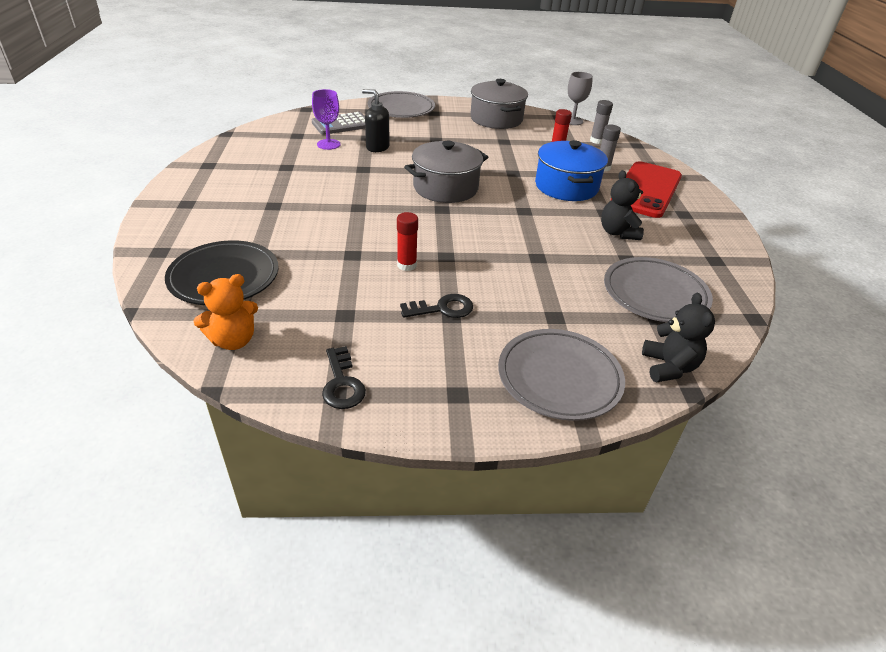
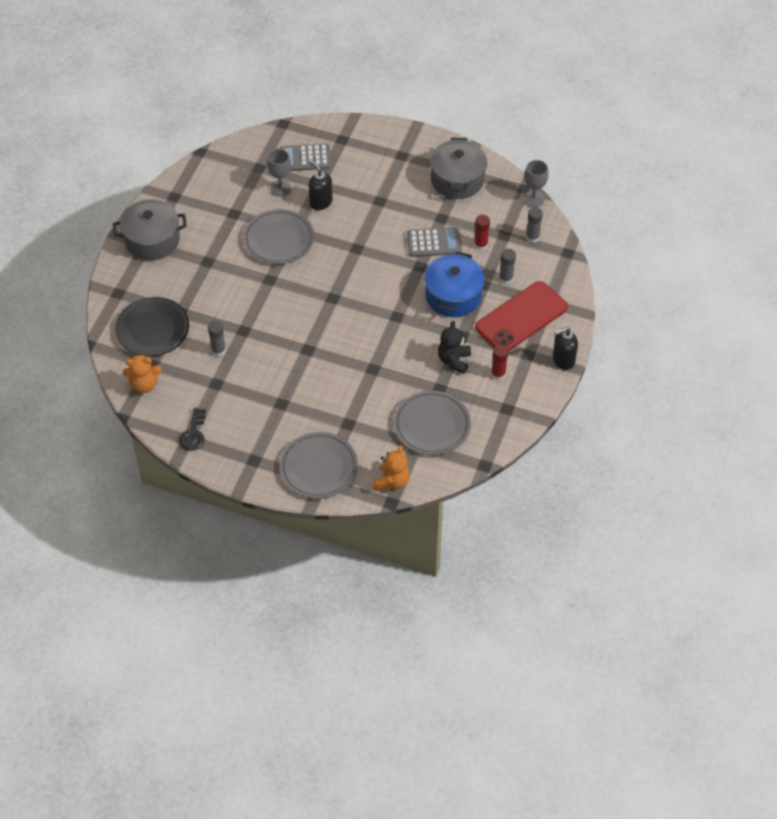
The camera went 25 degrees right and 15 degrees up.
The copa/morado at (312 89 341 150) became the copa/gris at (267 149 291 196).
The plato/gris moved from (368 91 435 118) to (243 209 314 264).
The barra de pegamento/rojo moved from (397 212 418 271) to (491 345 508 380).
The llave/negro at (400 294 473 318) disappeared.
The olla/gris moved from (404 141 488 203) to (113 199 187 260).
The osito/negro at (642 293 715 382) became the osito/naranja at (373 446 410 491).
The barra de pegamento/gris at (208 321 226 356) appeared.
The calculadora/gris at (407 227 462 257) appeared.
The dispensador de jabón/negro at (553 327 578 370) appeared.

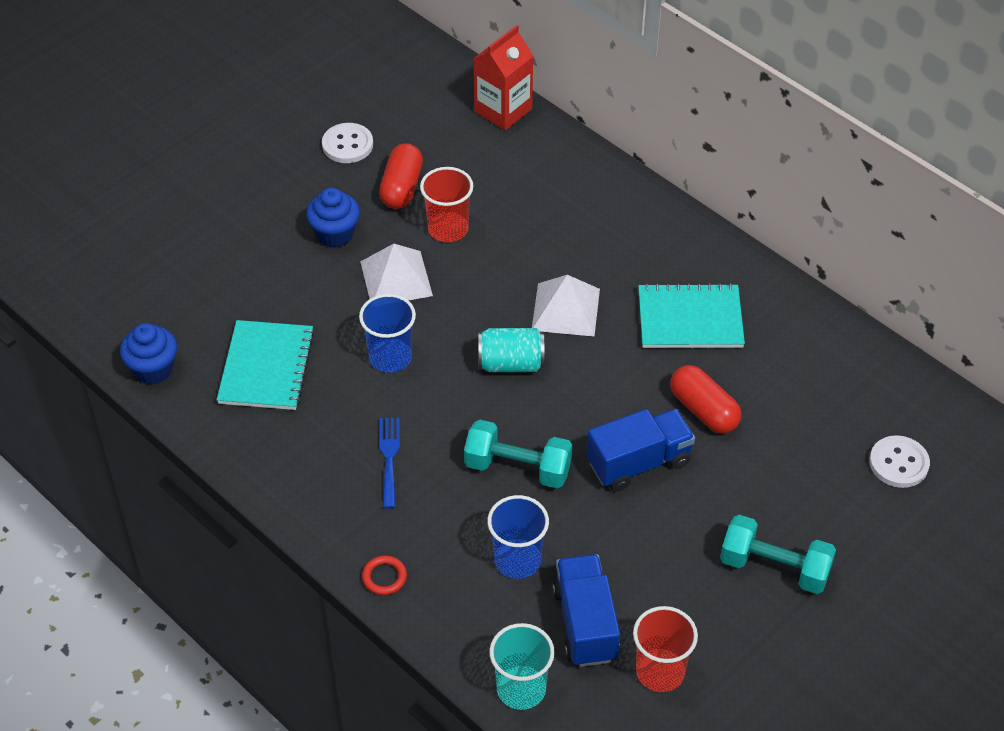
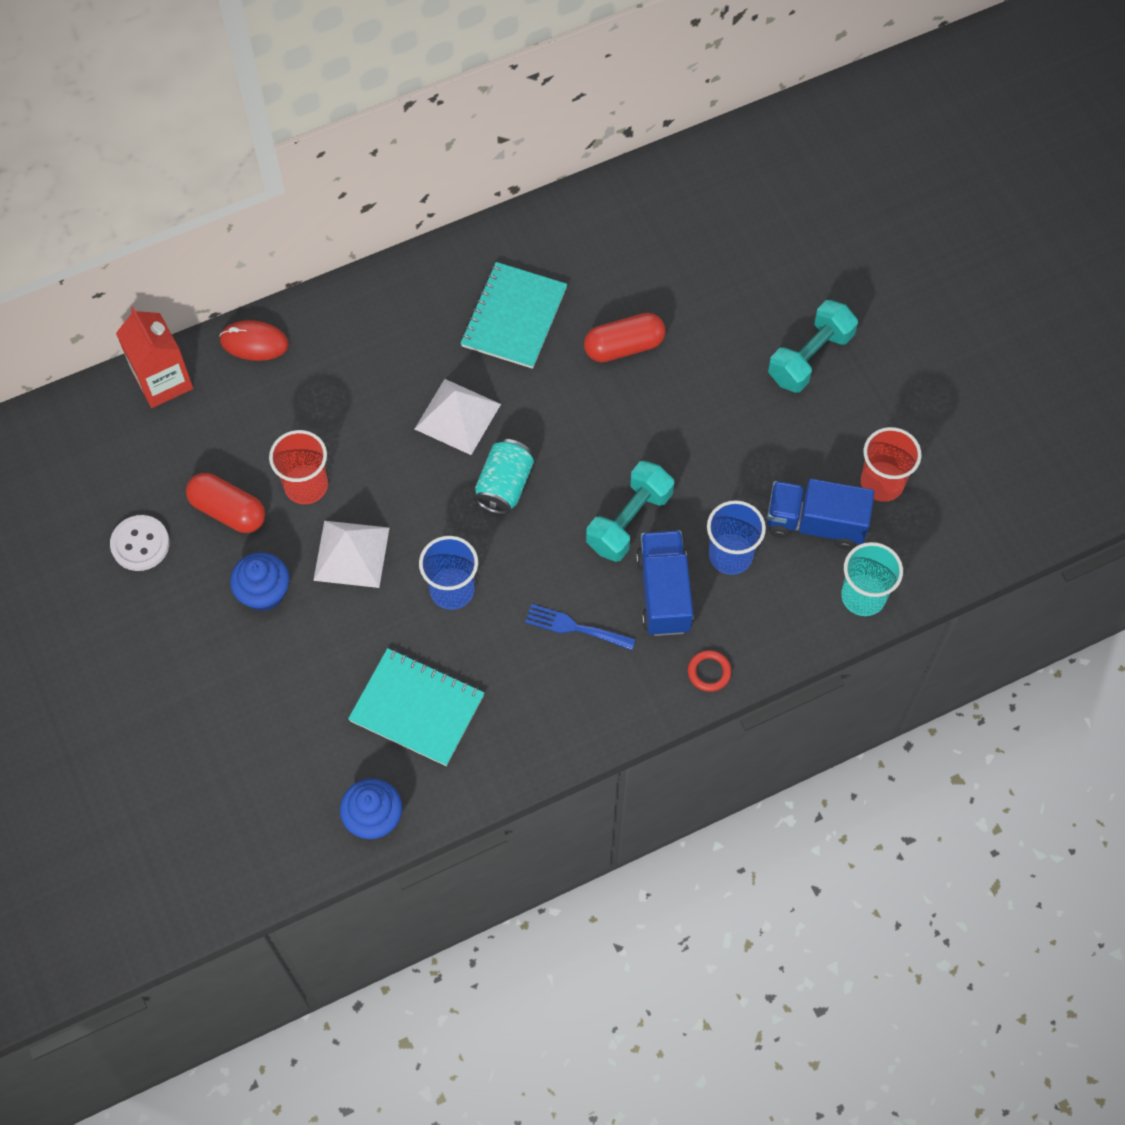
The camera went 70 degrees left and 15 degrees up.
The camión/azul moved from (586 409 695 492) to (636 530 693 636).
The botón/blanco at (869 435 930 488) disappeared.
The ratón/rojo at (219 320 289 361) appeared.

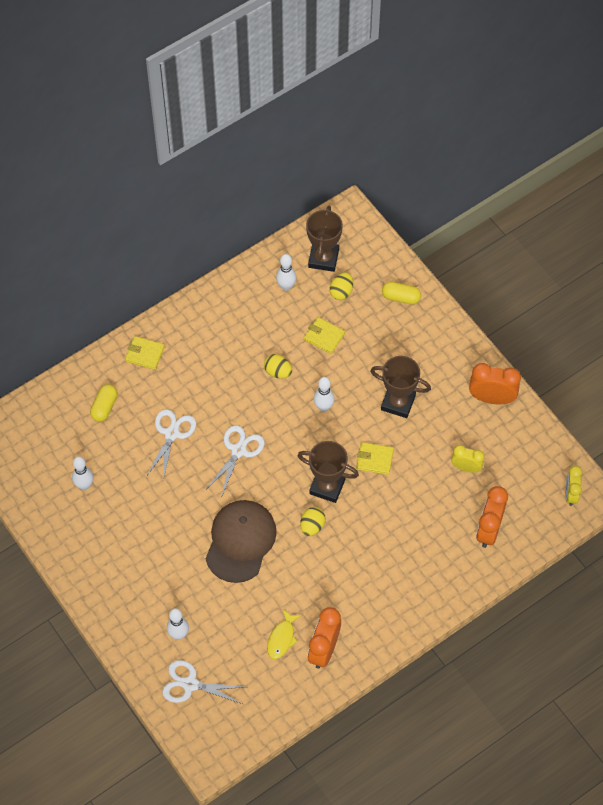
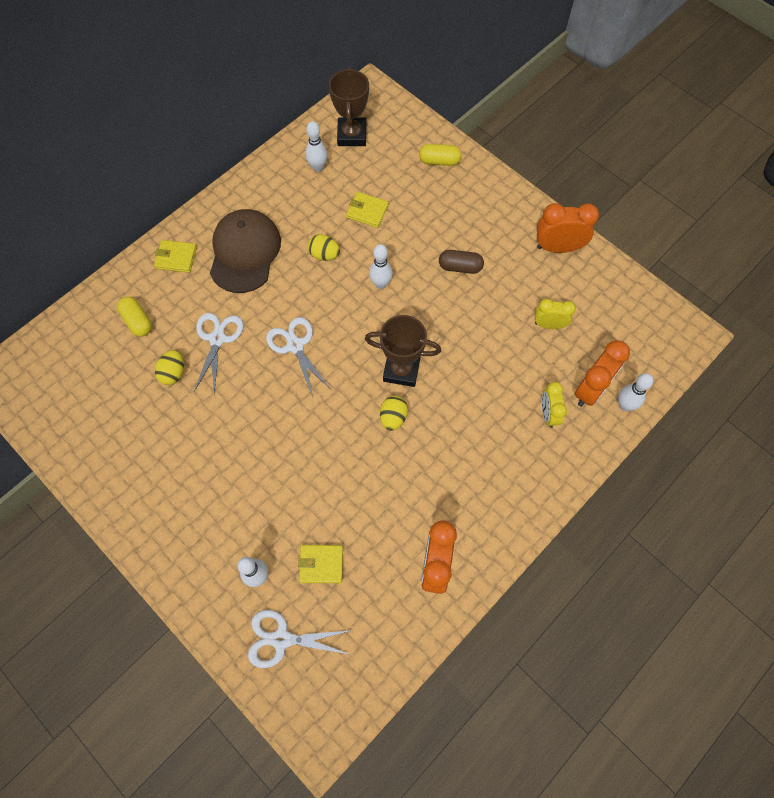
The camera went 10 degrees left and 5 degrees up.
The bolo/blanco moved from (72 456 94 490) to (618 373 653 411).
The cápsula/amarillo at (90 384 118 422) turned 45 degrees counterclockwise.
The gorra/marrón moved from (205 500 277 583) to (210 209 281 293).
The tijeras/blanco at (207 425 265 498) turned 45 degrees counterclockwise.
The pez/amarillo at (267 609 301 659) disappeared.
The huevo/amarillo moved from (330 272 353 300) to (155 350 184 385).
The cartera/amarillo moved from (356 442 394 475) to (298 545 343 583).
The trofeo/marrón at (370 356 431 418) was replaced by the cápsula/marrón at (439 250 484 274).
The despertador/naranja at (476 486 508 548) turned 150 degrees counterclockwise.
The despertador/amarillo moved from (565 466 582 506) to (542 382 567 428).

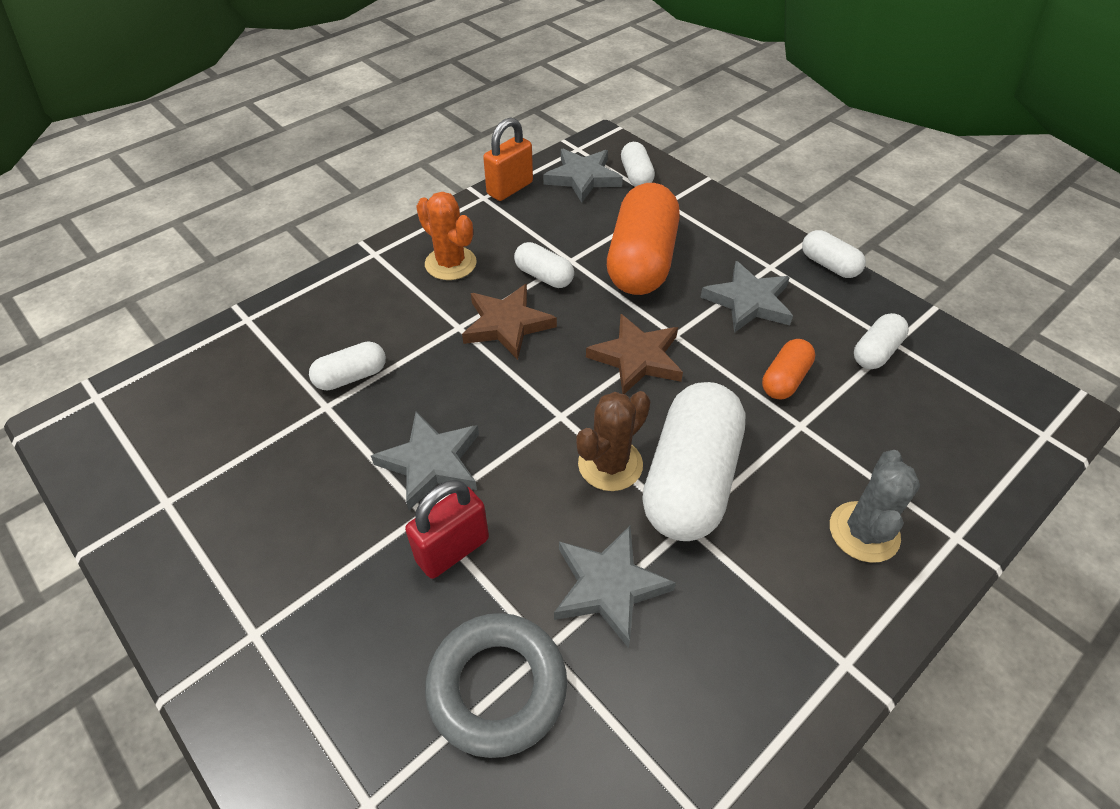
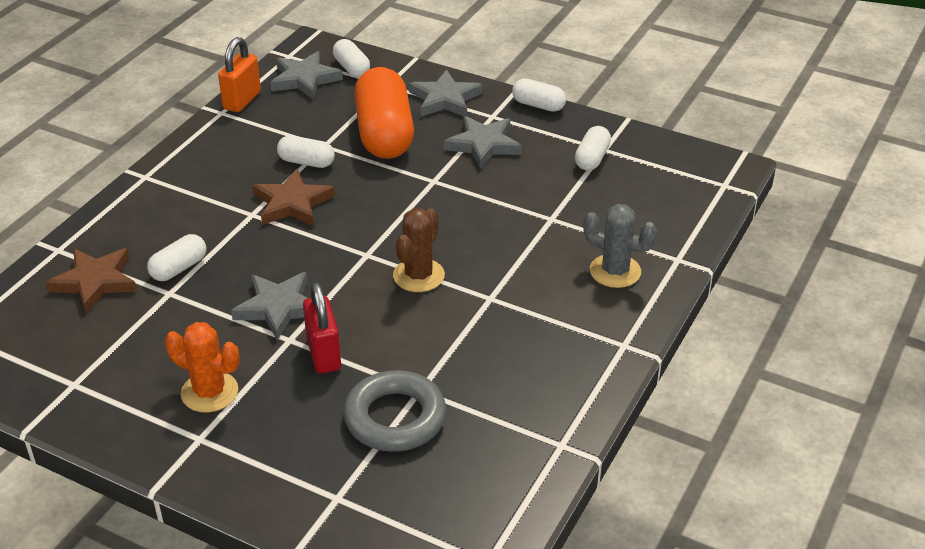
The camera went 20 degrees left and 10 degrees down.
The candado/rojo at (405 480 489 579) turned 45 degrees counterclockwise.
The cactus/naranja moved from (416 192 477 280) to (165 322 240 413).
The estrella/gris moved from (554 526 676 648) to (409 69 483 117).
The estrella/marrón moved from (586 314 683 394) to (45 248 137 313).
The cápsula/blanco at (642 382 745 541) disappeared.
The cápsula/naranja at (762 339 815 400) disappeared.
The cactus/gris at (830 450 920 563) turned 60 degrees counterclockwise.

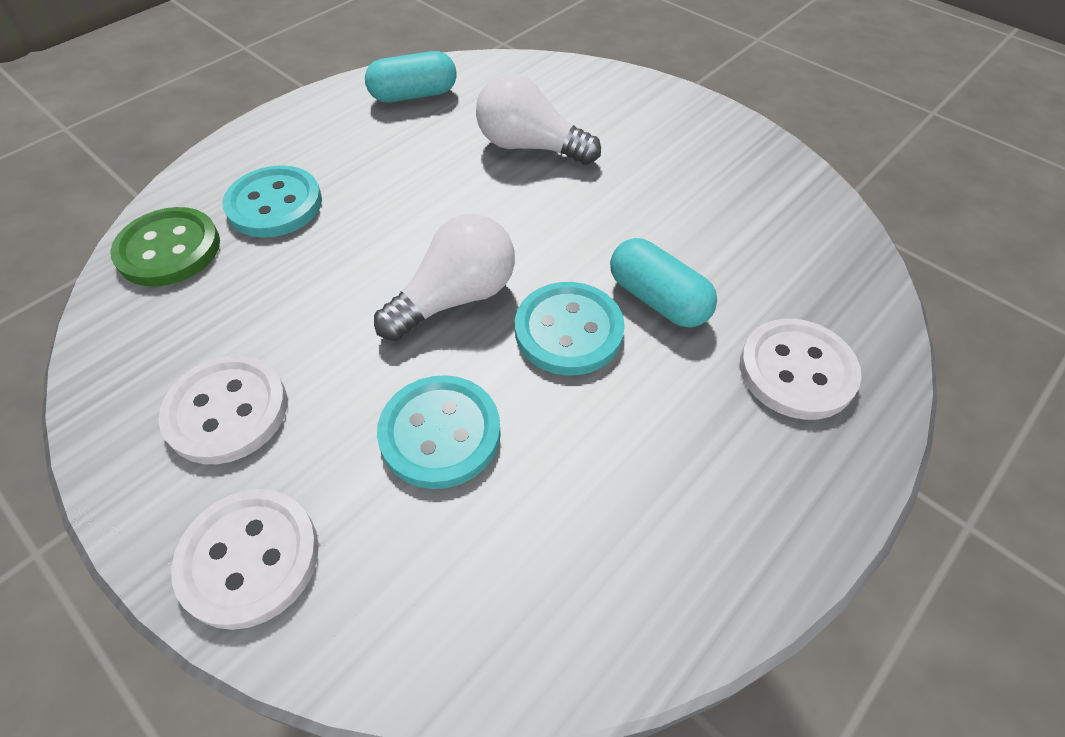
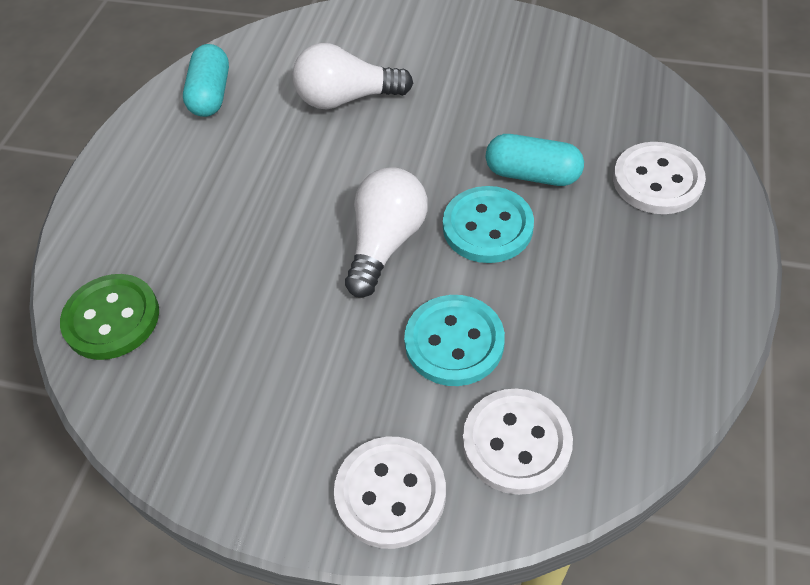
The camera went 25 degrees left and 0 degrees up.
The botón/blanco moved from (159 355 287 464) to (463 389 573 495).
The botón/turquesa at (222 165 322 238) disappeared.
The cápsula/turquesa at (365 51 457 102) turned 45 degrees counterclockwise.

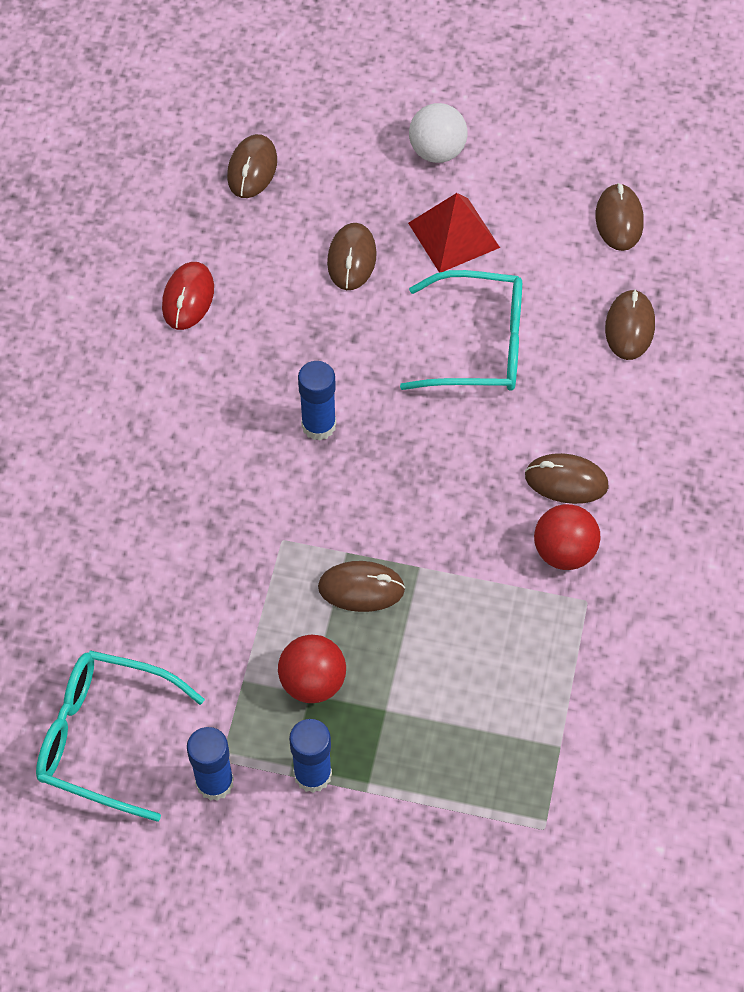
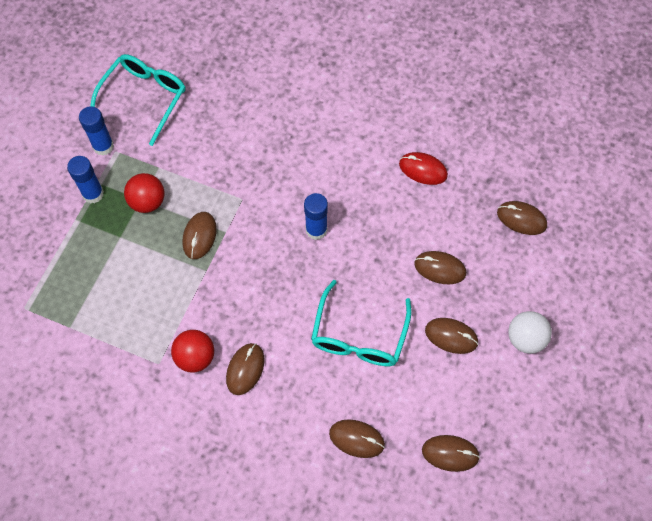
The camera went 100 degrees right and 5 degrees up.
The pirámide/rojo at (408 193 500 273) was replaced by the ratón/marrón at (425 318 479 354).

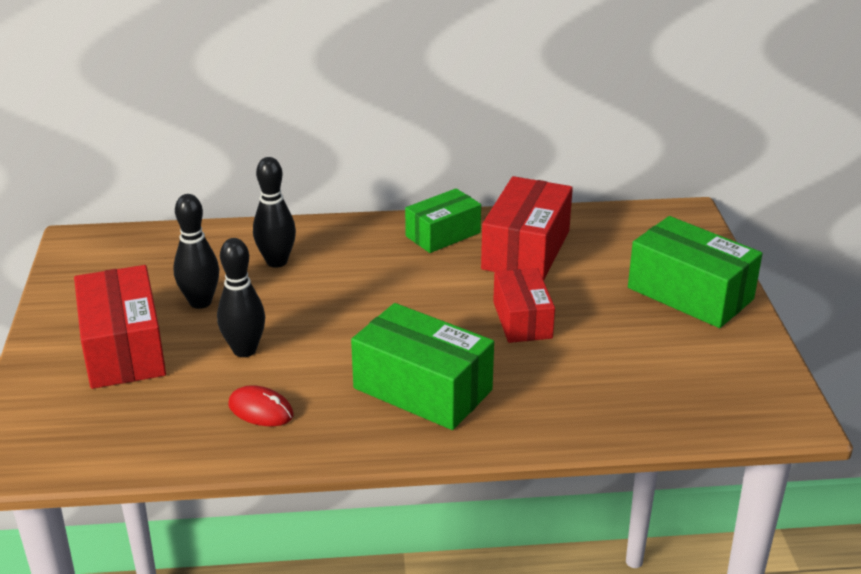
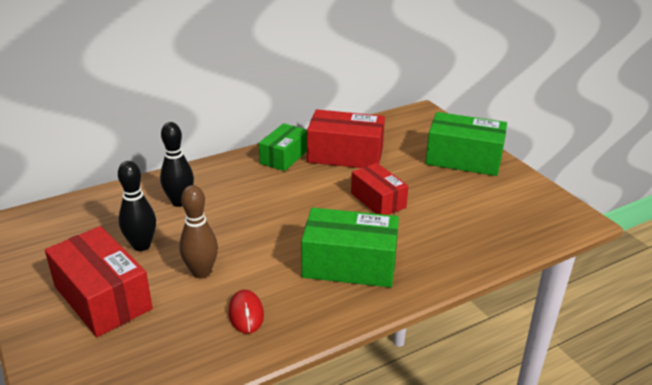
The camera went 25 degrees left and 0 degrees up.
The bolo/negro at (217 238 265 357) became the bolo/marrón at (179 185 218 278).
The ratón/rojo at (228 385 294 426) turned 75 degrees clockwise.
The caja/rojo at (481 176 573 281) turned 75 degrees counterclockwise.

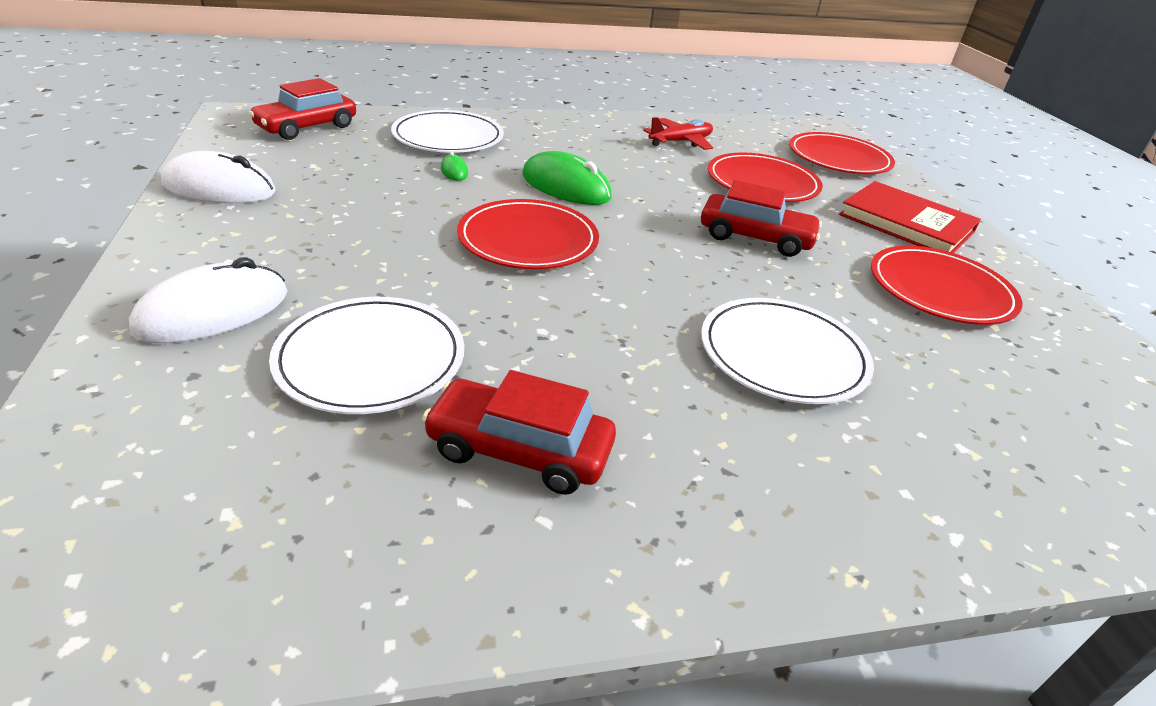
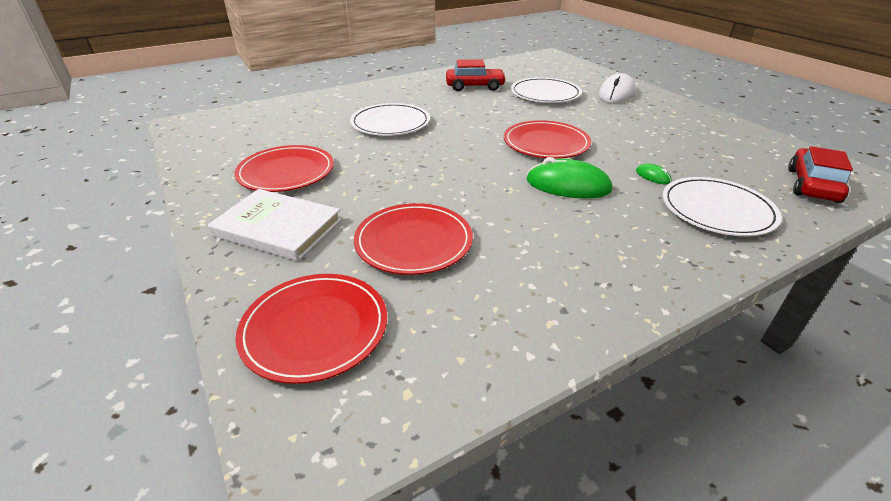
The camera went 165 degrees right and 0 degrees up.
The ratón/blanco at (161 151 276 203) disappeared.
The avión/rojo at (643 117 713 150) disappeared.
The coche/rojo at (701 180 822 257) disappeared.
The libro/rojo at (839 181 981 253) became the libro/blanco at (208 189 342 261).

